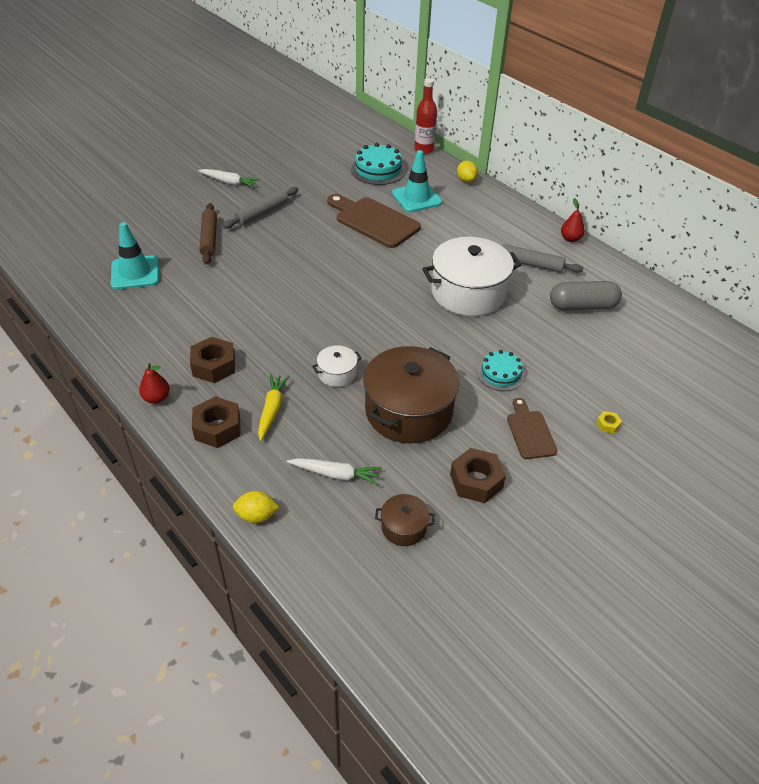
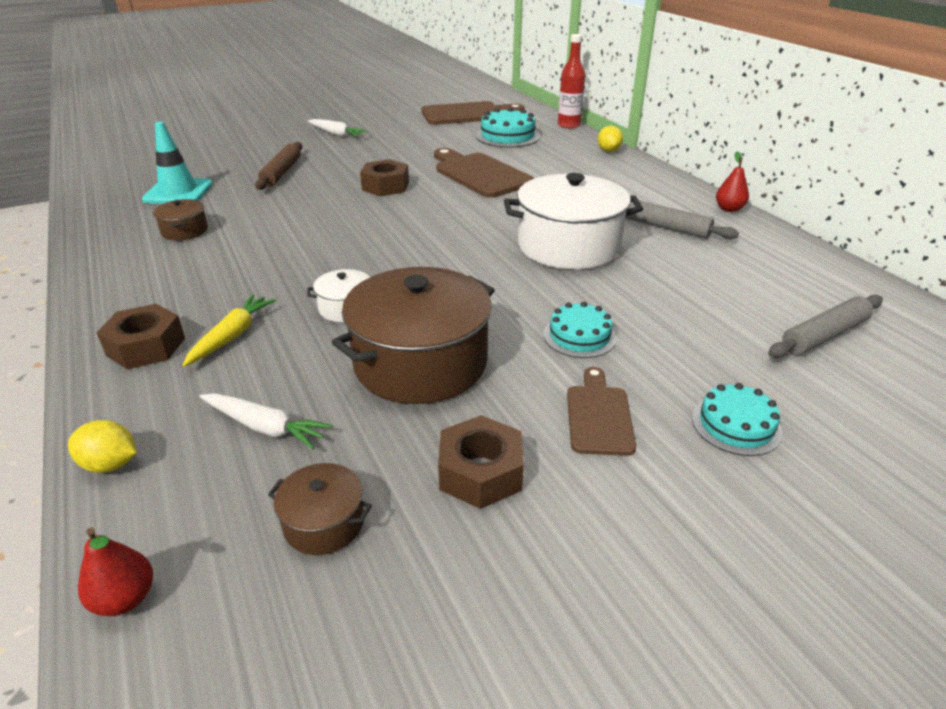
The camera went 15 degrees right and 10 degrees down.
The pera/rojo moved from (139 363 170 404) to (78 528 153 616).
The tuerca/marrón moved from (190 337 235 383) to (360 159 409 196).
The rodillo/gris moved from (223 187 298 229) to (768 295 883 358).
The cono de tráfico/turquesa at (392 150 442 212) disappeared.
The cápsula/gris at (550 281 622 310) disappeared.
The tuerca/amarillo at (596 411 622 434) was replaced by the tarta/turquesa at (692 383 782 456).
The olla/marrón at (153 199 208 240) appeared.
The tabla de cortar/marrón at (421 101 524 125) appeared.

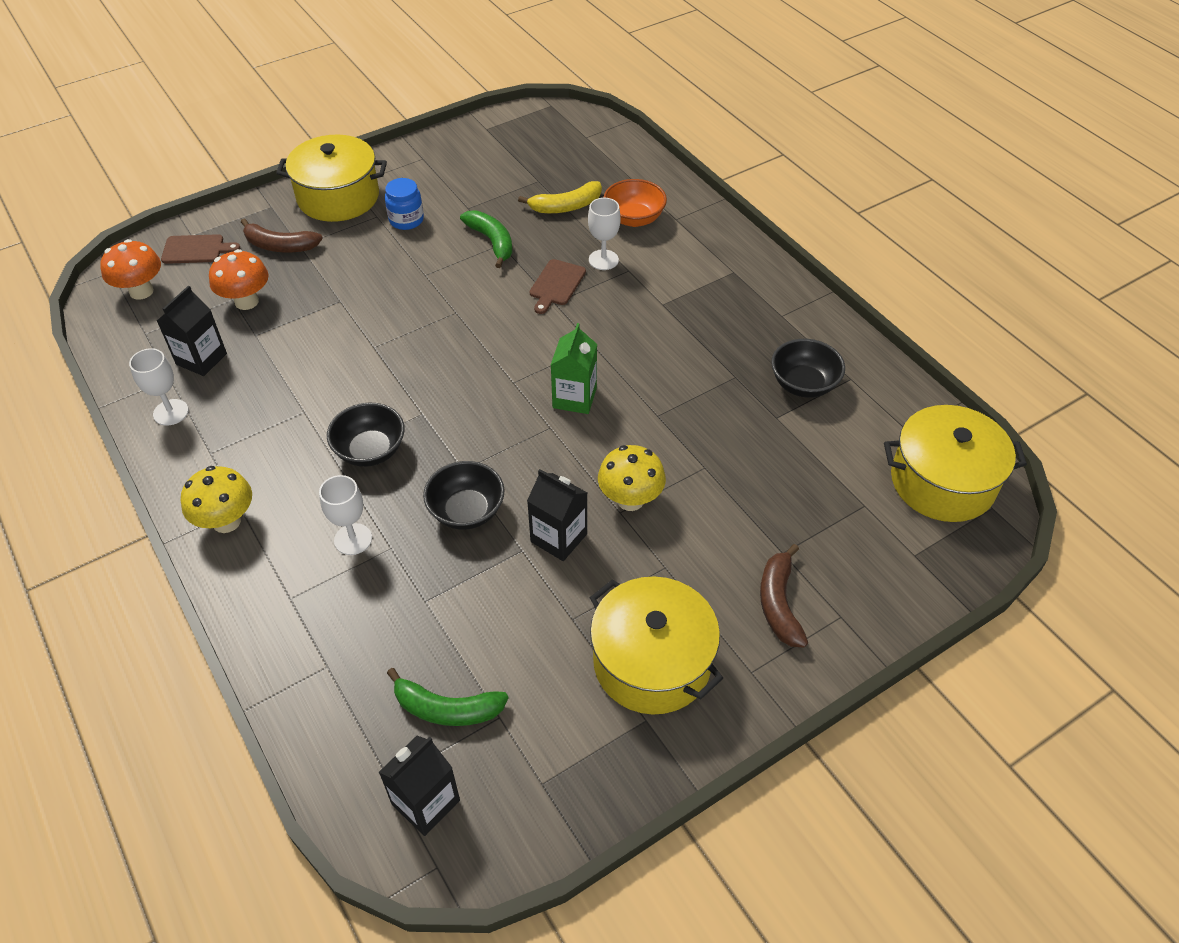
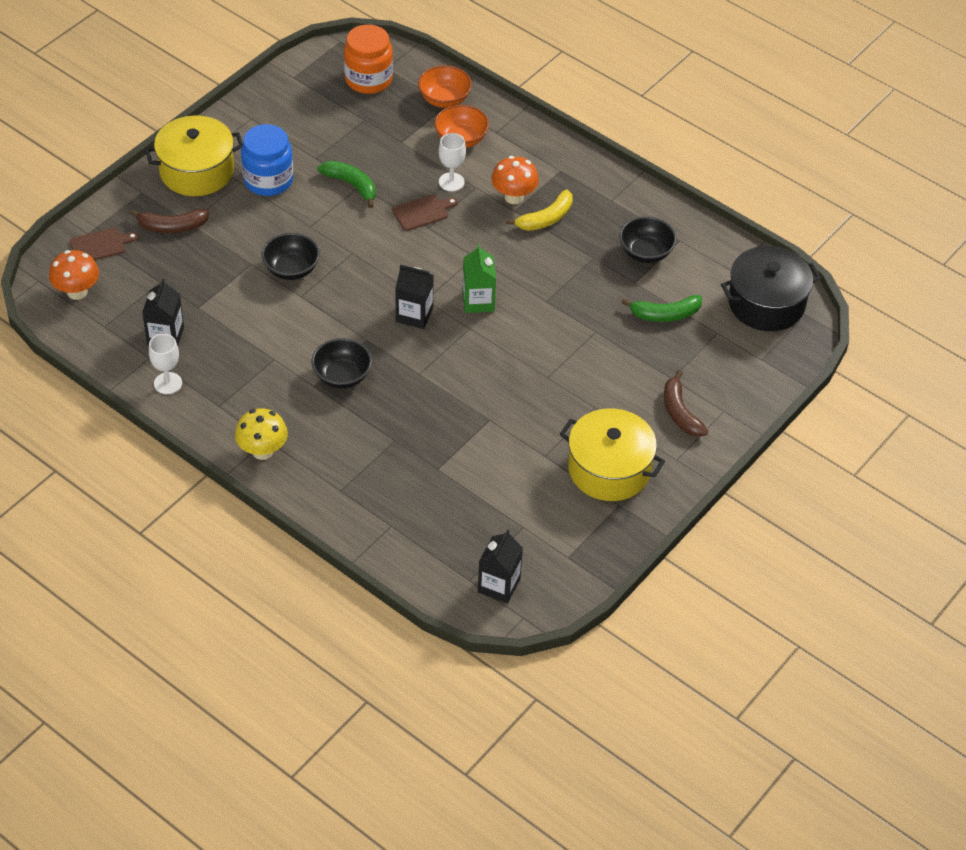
The camera went 20 degrees left and 0 degrees up.
The seta/naranja moved from (209 249 269 310) to (491 156 539 204).
The copa/blanco at (319 475 372 555) disappeared.
The tarro/azul at (385 178 424 230) changed to 1.60 times the size.
The plátano/verde moved from (387 668 508 726) to (621 295 702 322).
The cuenco/negro moved from (423 461 504 530) to (262 233 320 280).
The plátano/amarillo moved from (518 181 602 213) to (506 190 573 231).
The cartón de leche/negro moved from (527 469 587 561) to (395 264 434 329).
The tabla de cortar/marrón at (529 259 586 314) turned 120 degrees counterclockwise.
The seta/amarillo at (598 445 666 511) disappeared.
The olla/amarillo at (884 405 1027 522) became the olla/negro at (721 246 821 331).
The tarro/naranja at (344 24 393 94) appeared.
The cuenco/naranja at (418 65 472 108) appeared.

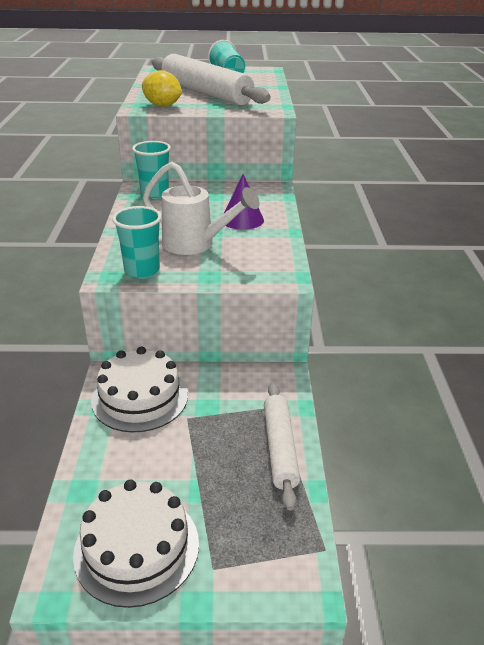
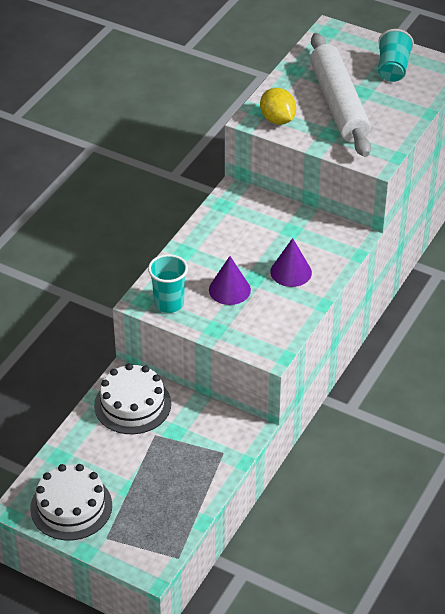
The camera went 30 degrees right and 10 degrees up.
The vaso/turquesa at (132 141 171 198) disappeared.
The regadera/blanco at (143 162 260 255) was replaced by the cono/morado at (209 256 251 305).
The rodillo/blanco at (264 382 300 511) disappeared.

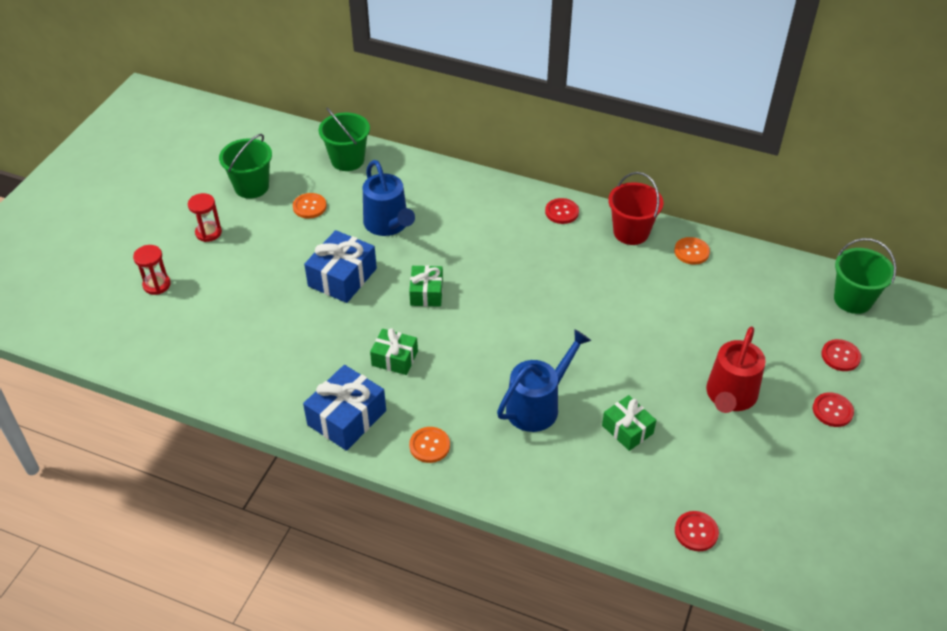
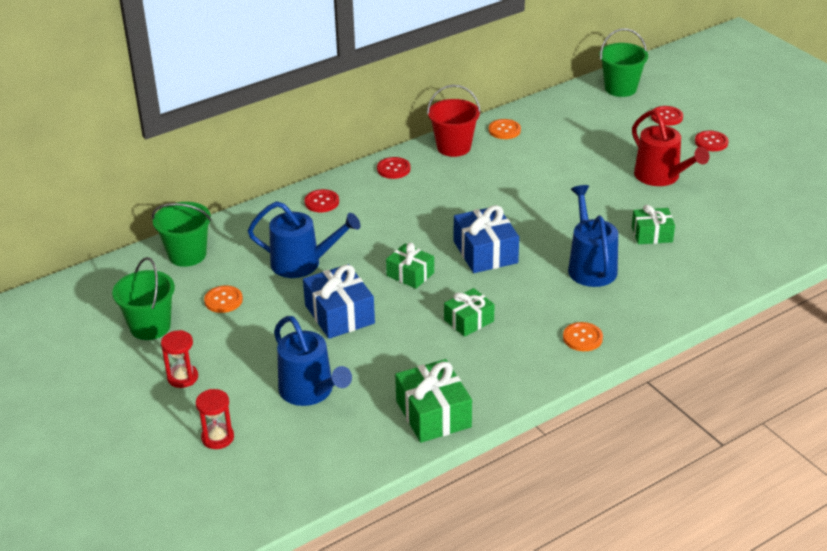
The camera went 55 degrees left and 10 degrees down.
The regalo/azul moved from (303 365 386 451) to (454 205 519 273).
The botón/rojo moved from (675 511 719 551) to (304 189 339 212).
The regadera/azul at (274 316 352 406) appeared.
The regalo/verde at (395 359 472 443) appeared.

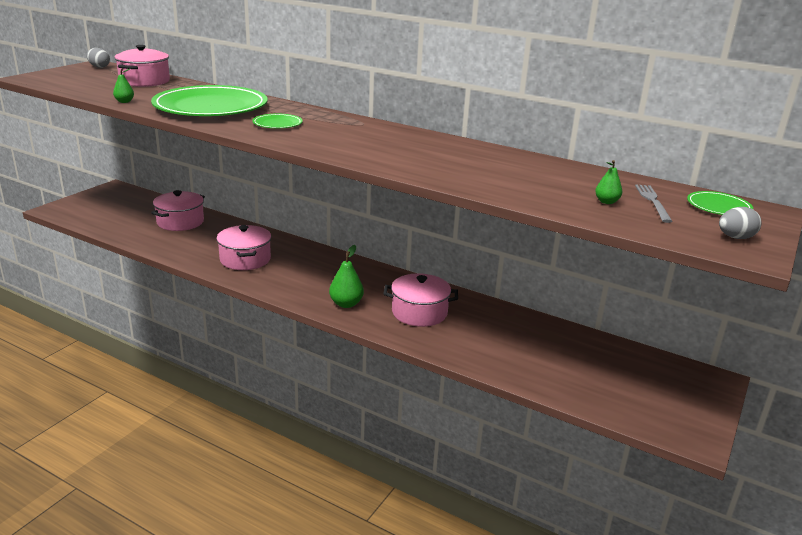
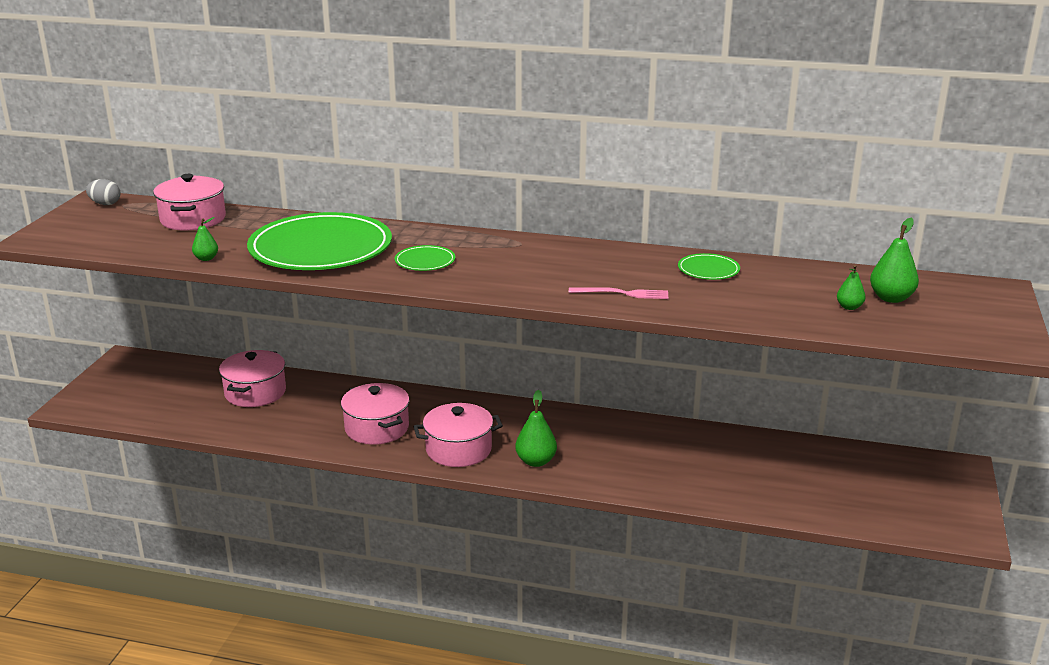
The camera went 15 degrees left and 0 degrees up.
The olla/rosa moved from (383 273 458 327) to (414 403 503 467).
The tenedor/gris at (635 185 673 223) was replaced by the pera/verde at (870 218 919 303).
The plato/verde moved from (687 191 753 215) to (678 253 740 280).
The huevo/gris at (719 207 762 239) disappeared.
The tenedor/rosa at (569 287 668 299) appeared.

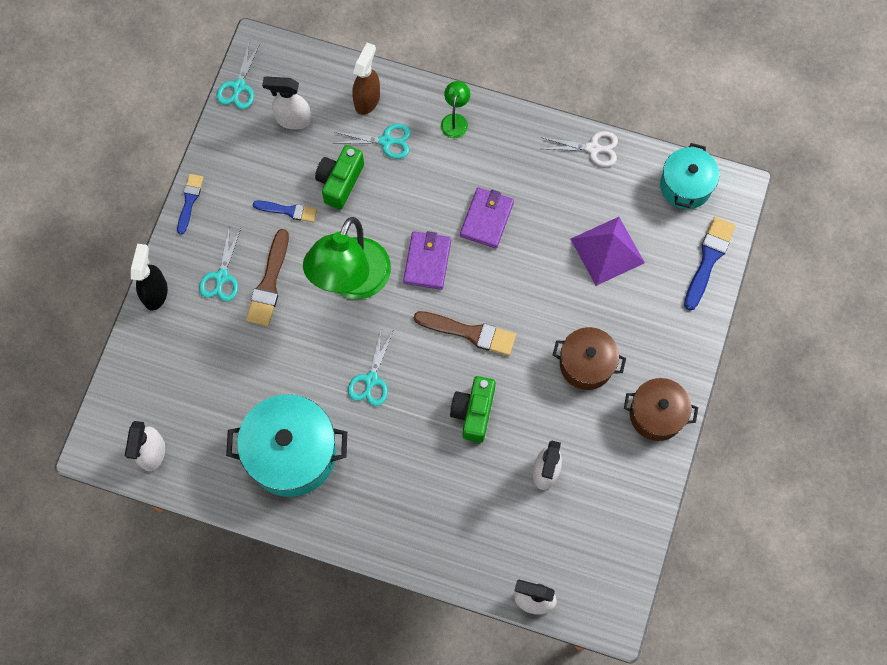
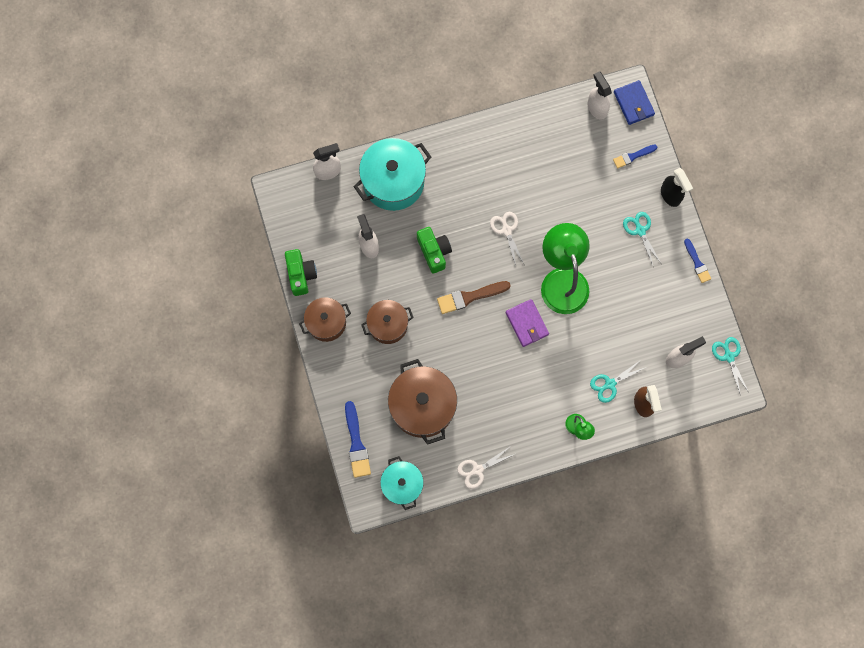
The camera went 145 degrees right and 5 degrees up.
The olla/turquesa moved from (226 394 347 497) to (354 138 431 211).
The pincel/marrón at (246 229 289 326) disappeared.
The pincel/azul moved from (253 201 317 222) to (613 145 657 169).
The cámara/verde moved from (315 145 364 210) to (285 249 317 296).
The tijeras/turquesa at (348 327 394 406) became the tijeras/blanco at (490 212 524 266).
The cartera/morado at (460 187 514 248) disappeared.
The pirámide/morado at (571 217 645 286) was replaced by the olla/marrón at (388 359 457 445).
The cartera/azul at (614 80 655 125) appeared.

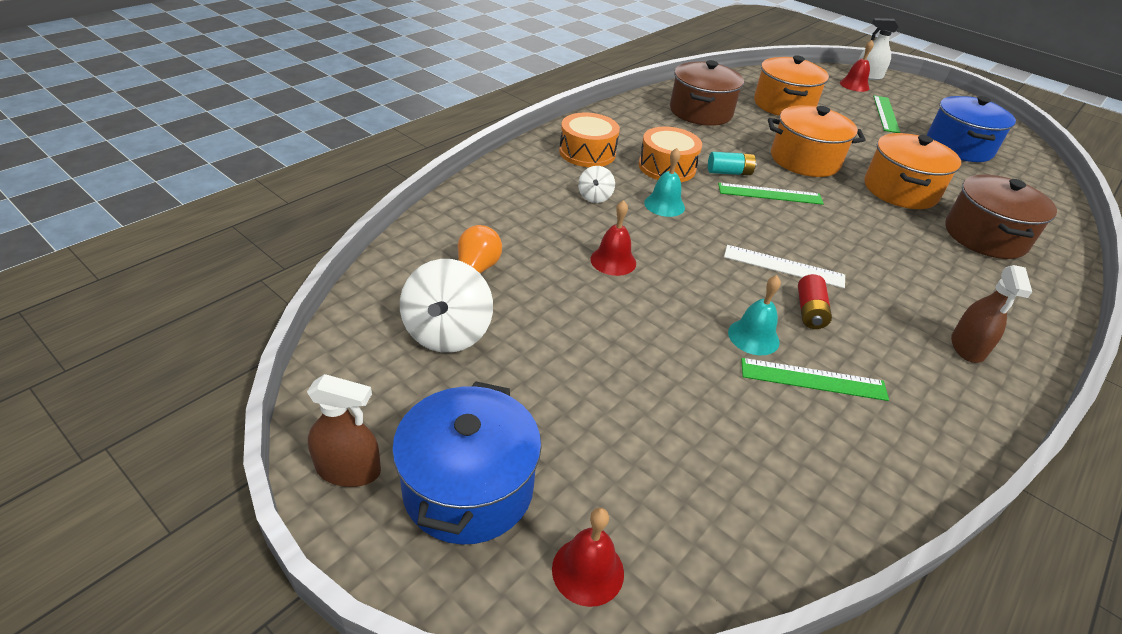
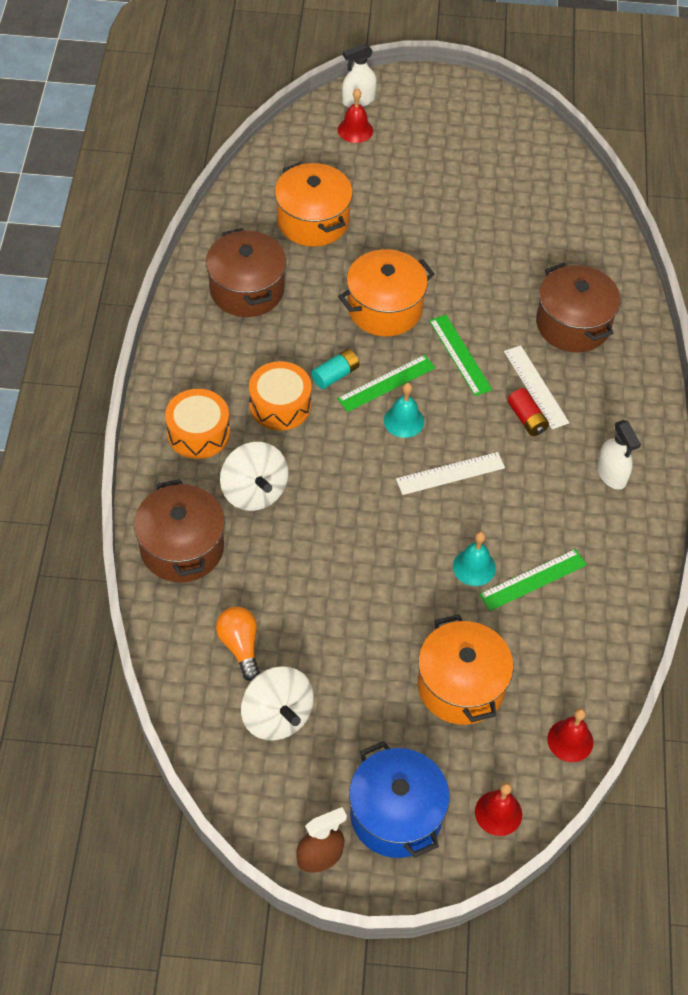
The camera went 35 degrees left and 15 degrees up.
The peonza/blanco at (578 166 615 203) changed to 1.90 times the size.
The campana/rojo moved from (590 200 636 276) to (547 708 593 762).
The campana/turquesa moved from (644 148 685 217) to (384 383 424 438).
The pila/rojo moved from (798 274 832 329) to (507 388 549 436).
The olla/naranja moved from (865 133 961 209) to (418 614 514 725).
The regla/verde moved from (873 95 901 133) to (429 315 492 396).
The olla/azul at (927 96 1016 162) disappeared.
The pulverizador/marrón at (951 265 1032 363) became the pulverizador/blanco at (597 420 641 490).
The olla/marrón at (134 479 225 582) appeared.
The regla/blanco at (504 345 569 429) appeared.

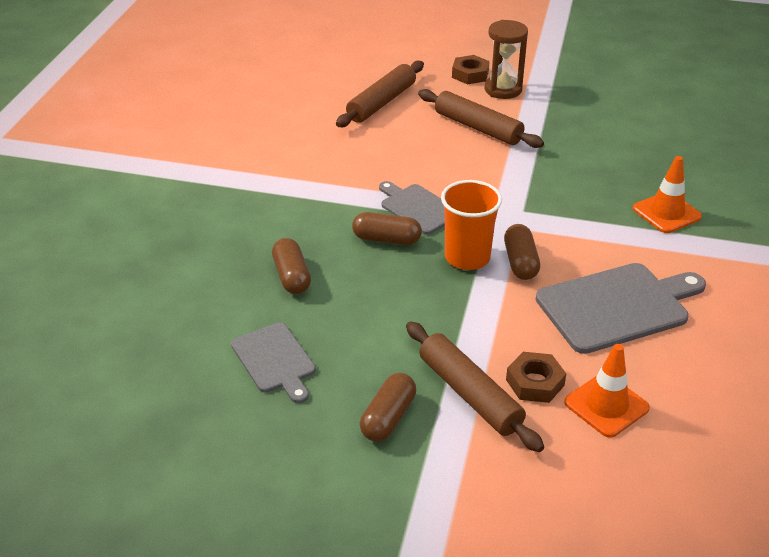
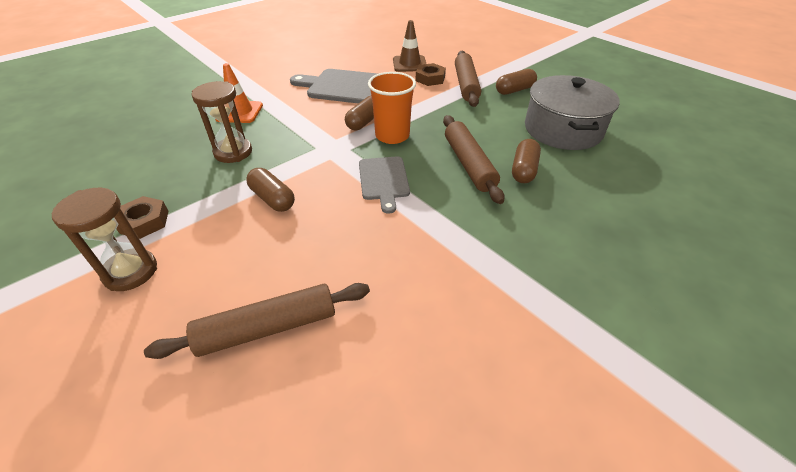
The camera went 145 degrees left and 5 degrees up.
The tabla de cortar/gris at (231 322 316 403) was replaced by the olla/gris at (525 75 620 150).
The cápsula/marrón moved from (352 212 422 245) to (246 168 295 212).
The rodillo/marrón moved from (418 89 544 148) to (443 115 505 204).
The tuerca/marrón moved from (452 55 490 84) to (117 196 168 239).
The cono de tráfico/naranja at (564 344 650 438) became the cono de tráfico/marrón at (393 20 426 72).
The reloj de arena/marrón at (192 81 252 163) appeared.

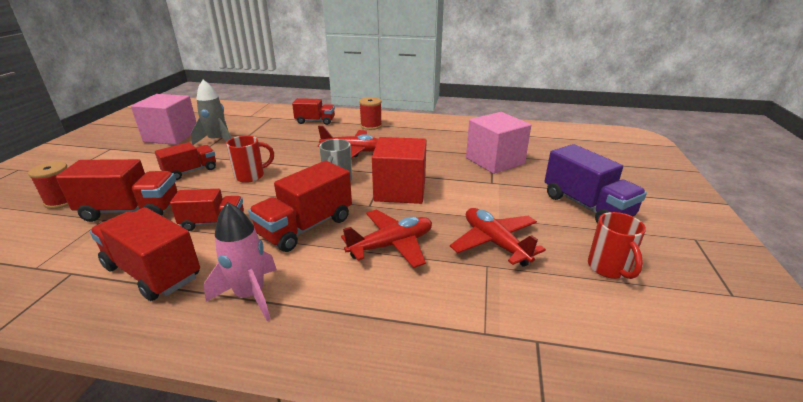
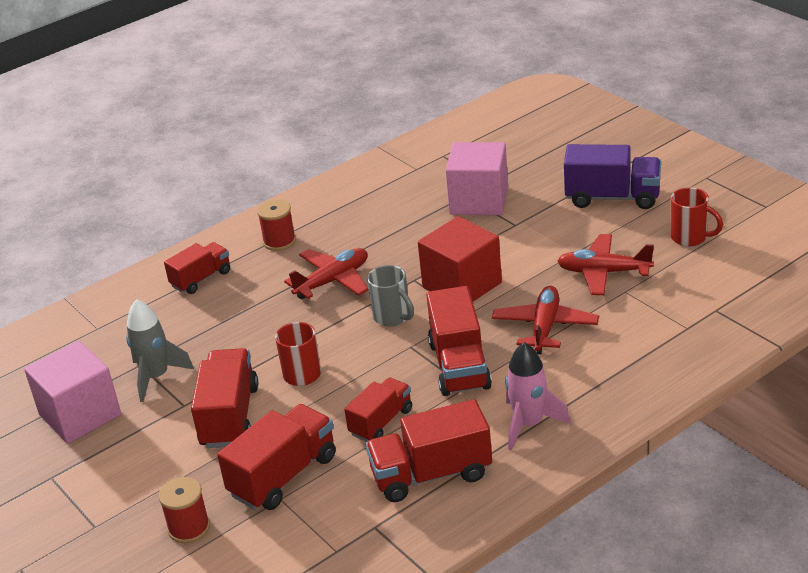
The camera went 45 degrees left and 5 degrees up.
The camión/rojo at (155 142 216 180) changed to 1.56 times the size.

